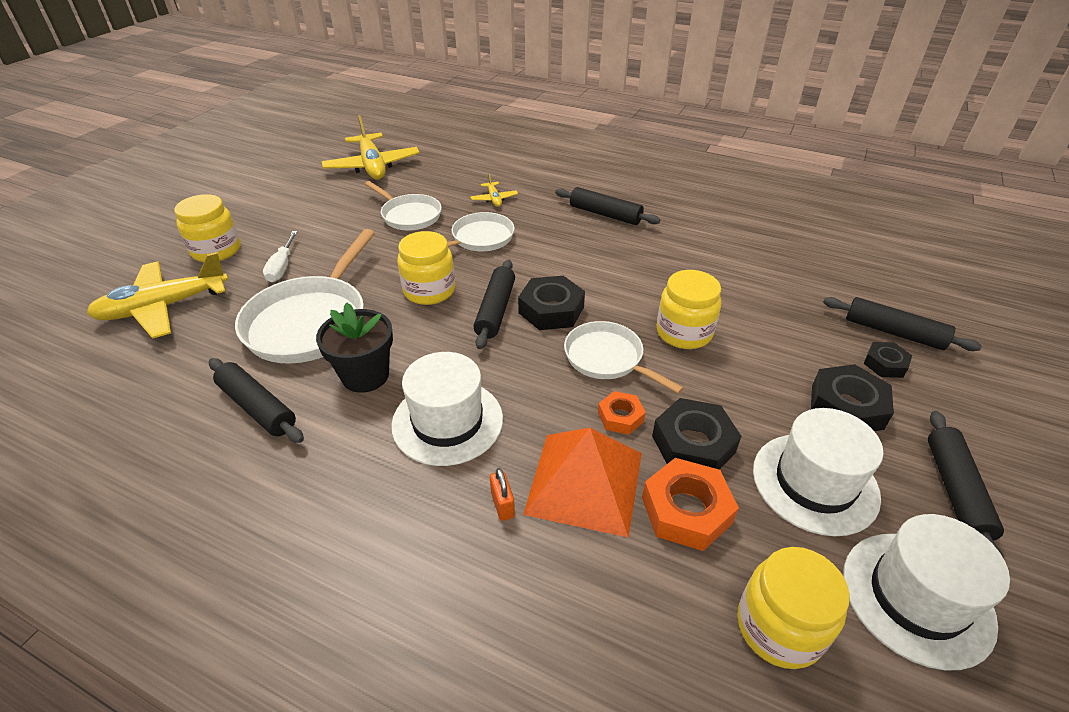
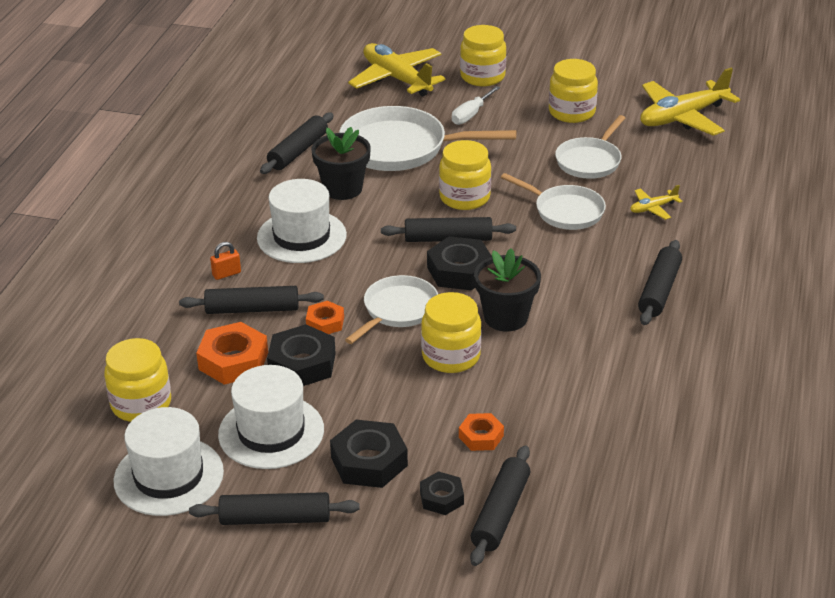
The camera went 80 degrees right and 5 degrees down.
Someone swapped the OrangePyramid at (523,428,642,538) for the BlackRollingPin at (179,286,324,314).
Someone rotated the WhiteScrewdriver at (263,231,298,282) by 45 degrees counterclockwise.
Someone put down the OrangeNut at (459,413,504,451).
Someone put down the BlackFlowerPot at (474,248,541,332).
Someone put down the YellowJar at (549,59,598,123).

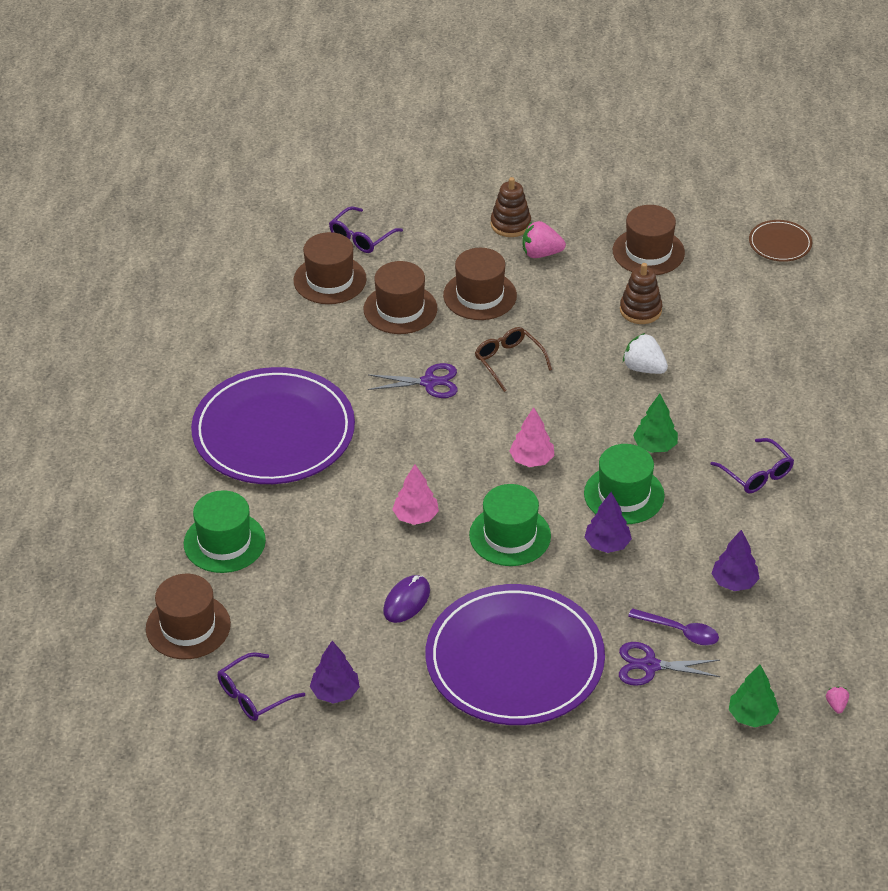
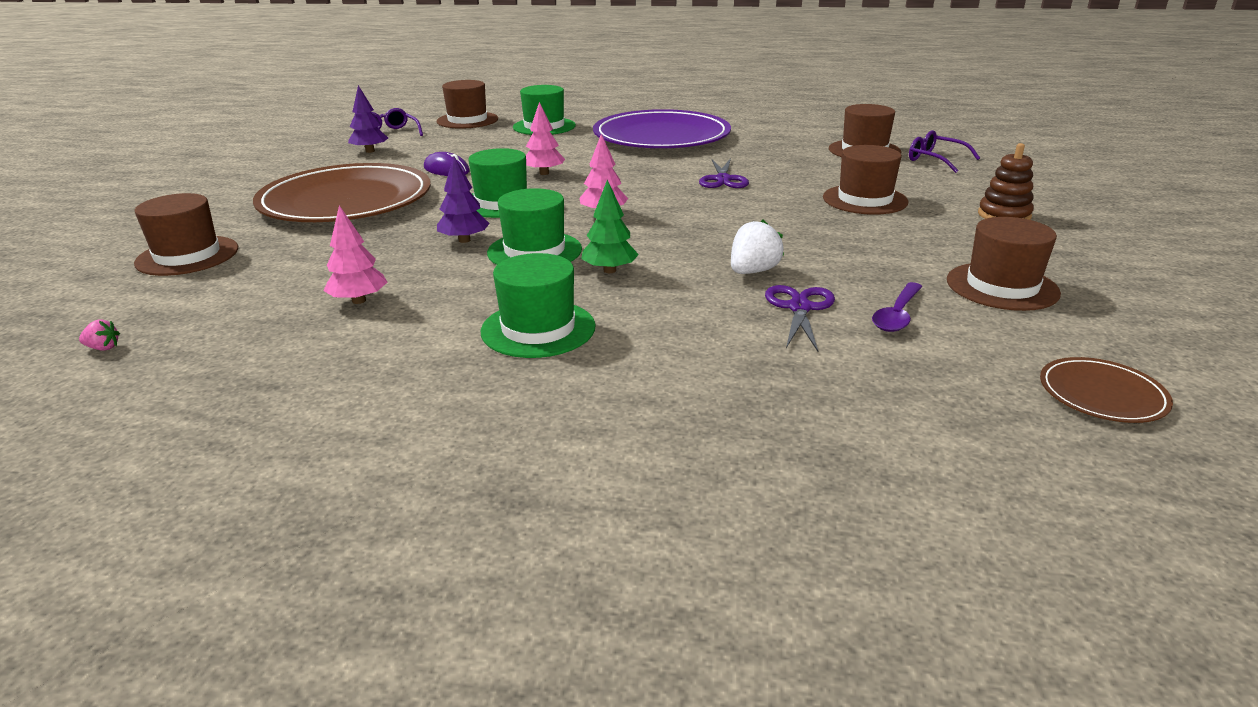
The camera went 95 degrees right and 15 degrees down.
Someone carried the BrownHat from (364,261,438,334) to (134,193,238,276).
Someone repainted the PurplePlate at (426,584,605,725), which became the BrownPlate at (253,163,431,222).
Someone repainted the PurpleTree at (711,530,760,591), which became the PinkTree at (323,205,387,304).
Someone swapped the PurpleGlasses at (711,438,794,493) for the GreenHat at (480,253,596,358).
Someone carried the PurpleScissors from (619,642,720,686) to (765,285,835,352).
Someone carried the PurpleSpoon from (628,608,719,645) to (872,282,922,332).
Someone took away the BrownGlasses at (475,327,552,392).
Someone took away the PinkStrawberry at (522,221,566,258).
Someone took away the BrownStackingToy at (620,263,662,324).
Someone took away the GreenTree at (729,665,779,727).

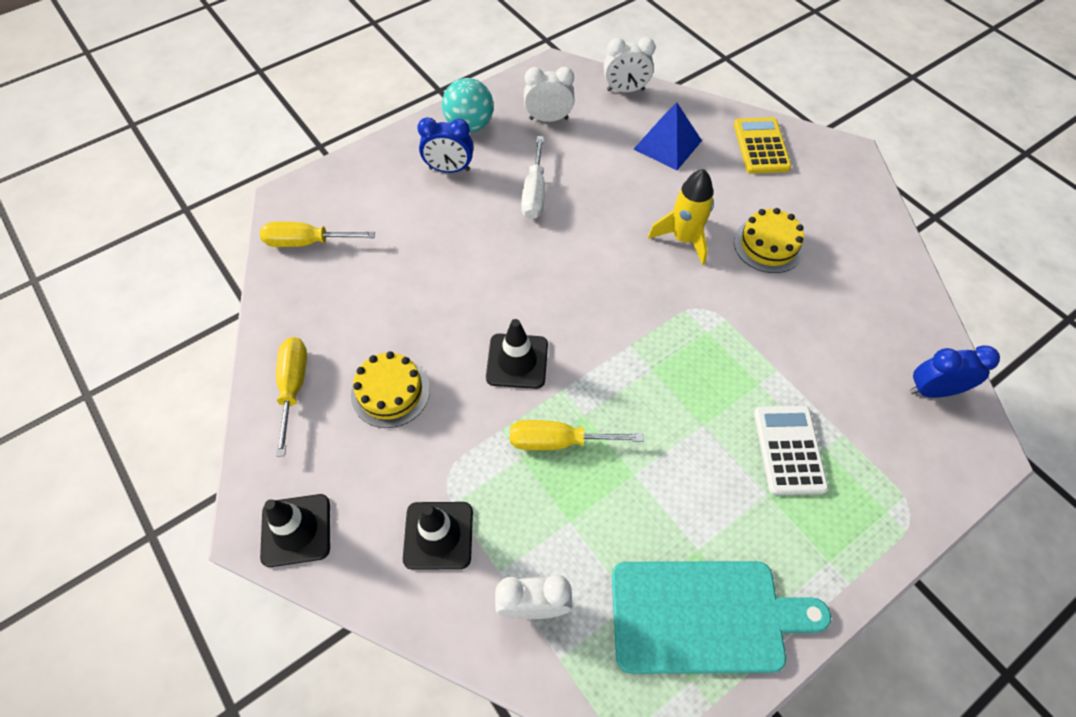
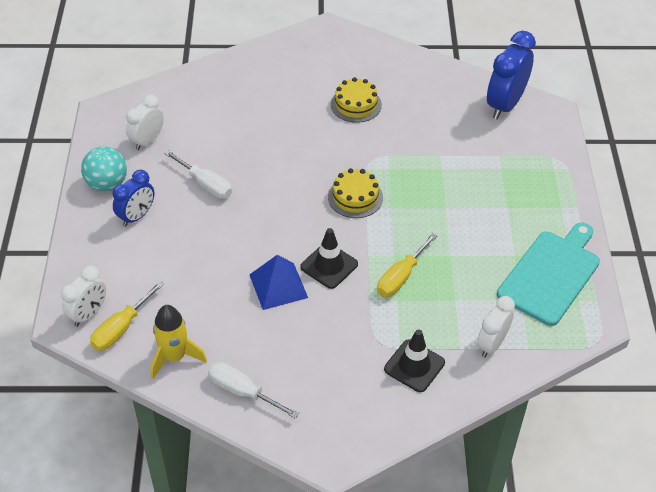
The camera went 55 degrees left and 10 degrees down.
Someone carried the WhiteClock from (604,37,655,92) to (61,266,106,327).
Someone carried the YellowRocket from (648,169,714,265) to (151,305,207,379).
Someone repainted the YellowScrewdriver at (276,337,307,457), which became the WhiteScrewdriver at (208,362,299,419).
Someone carried the BluePyramid from (634,102,702,170) to (249,255,308,310).
Someone carried the YellowCake from (351,351,430,428) to (328,168,383,218).
Someone scaled the BlueClock at (910,345,1000,398) by 1.60.
Someone took away the BlackTrafficCone at (260,494,330,567).
Someone took away the YellowCalculator at (734,117,791,174).
Someone took away the WhiteCalculator at (754,405,829,495).

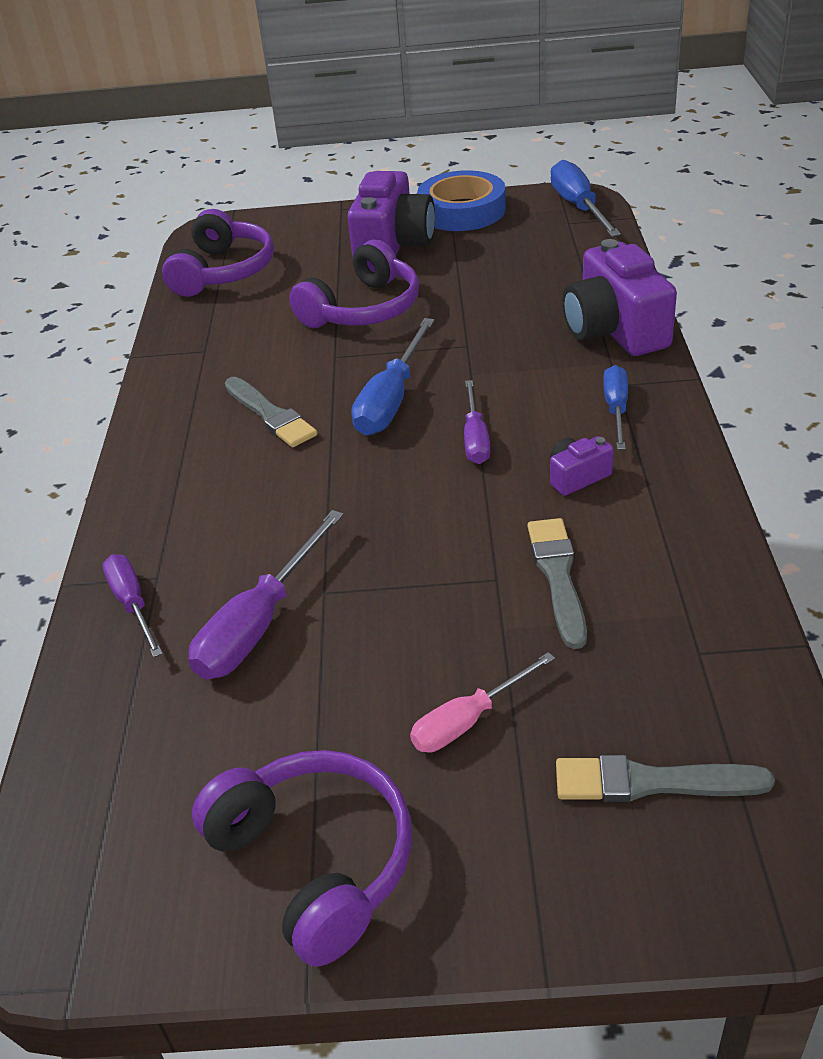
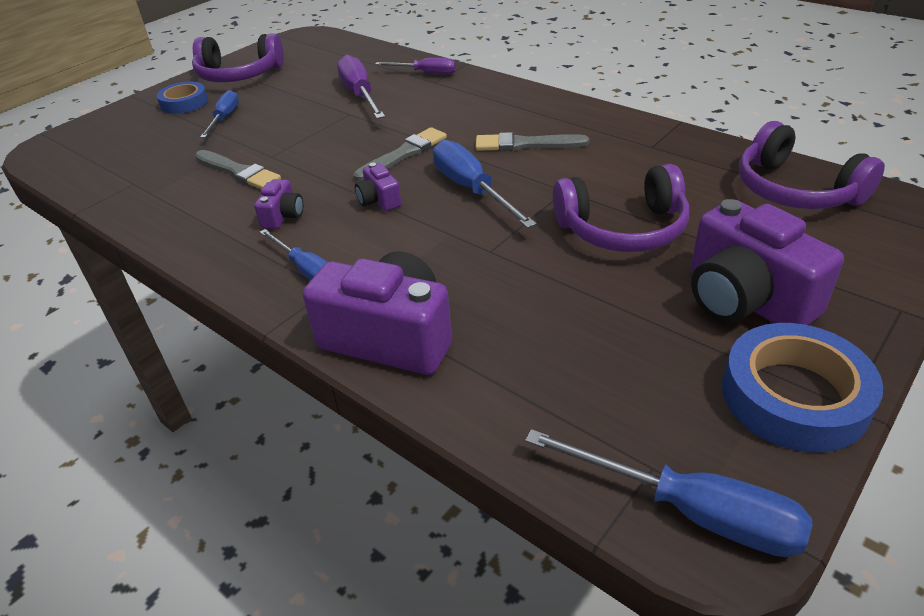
The camera went 130 degrees right and 0 degrees up.
Someone put down the BlueTape at (157,82,208,114).
Someone repainted the PinkScrewdriver at (410,652,555,753), which became the BlueScrewdriver at (200,90,239,138).
Someone carried the GreyBrush from (556,755,775,802) to (354,127,447,181).
Someone swapped the PurpleScrewdriver at (464,380,491,464) for the PurpleCamera at (355,163,402,211).
Someone rotated the PurpleHeadphones at (289,239,419,328) by 90 degrees counterclockwise.

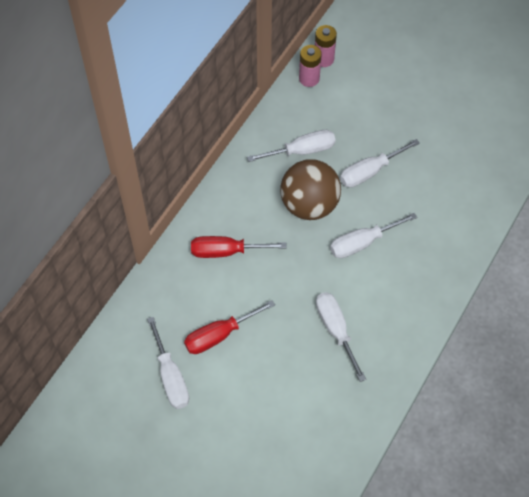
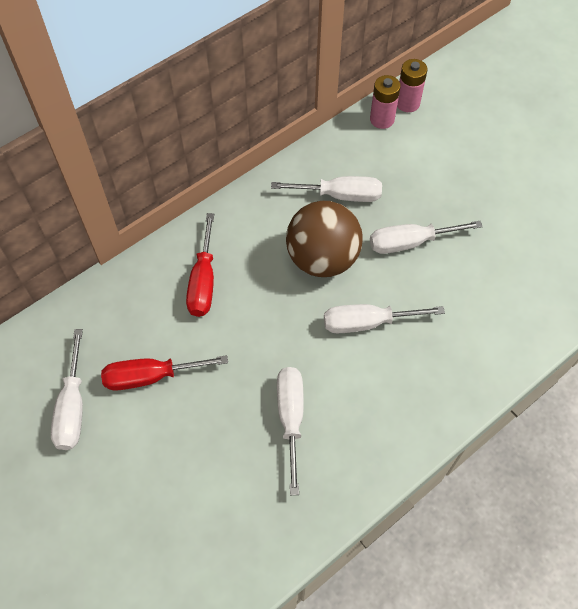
The camera went 20 degrees right and 0 degrees up.
Someone rotated the RedScrewdriver at (191,236,287,258) by 105 degrees counterclockwise.

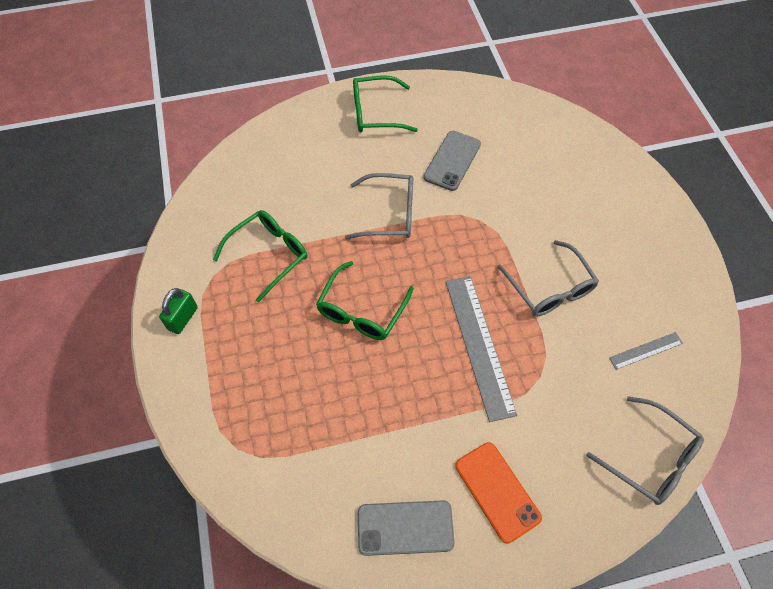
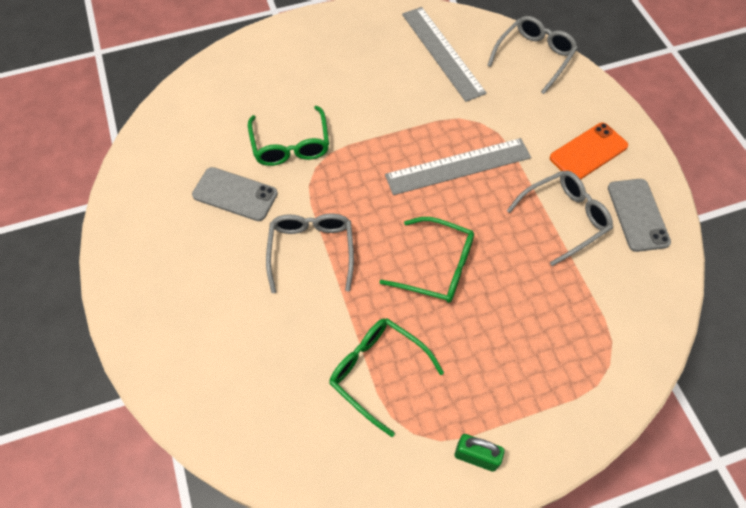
The camera went 95 degrees left and 0 degrees up.
Someone carried the GreenGlasses from (353,75,418,132) to (248,106,329,166).
Someone scaled the GreyRuler at (609,332,683,370) by 2.03.
Someone carried the GreyGlasses from (497,240,599,316) to (507,171,613,266).

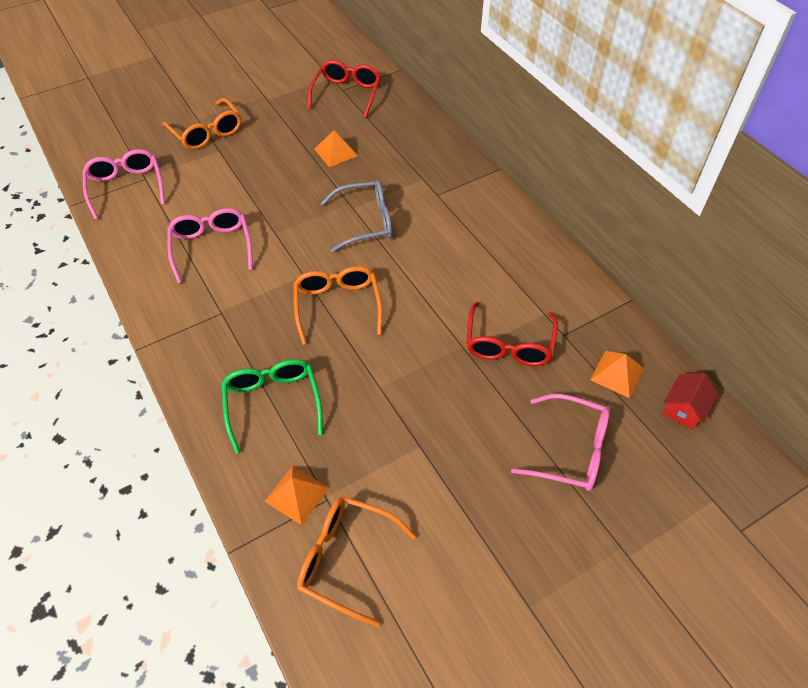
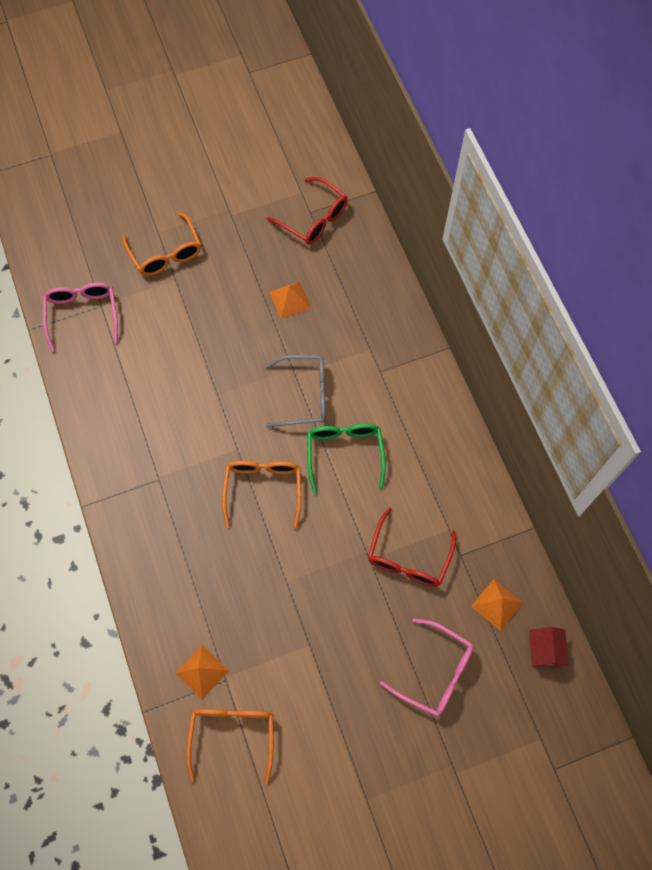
The camera went 10 degrees right and 15 degrees up.
Someone rotated the OrangeGlasses at (297,496,416,627) by 60 degrees clockwise.
Someone rotated the RedGlasses at (308,60,381,118) by 105 degrees clockwise.
Someone carried the GreenGlasses from (222,359,323,454) to (307,424,386,493).
Someone rotated the RedHouse at (662,373,718,430) by 45 degrees counterclockwise.
Someone took away the PinkGlasses at (167,208,253,283).

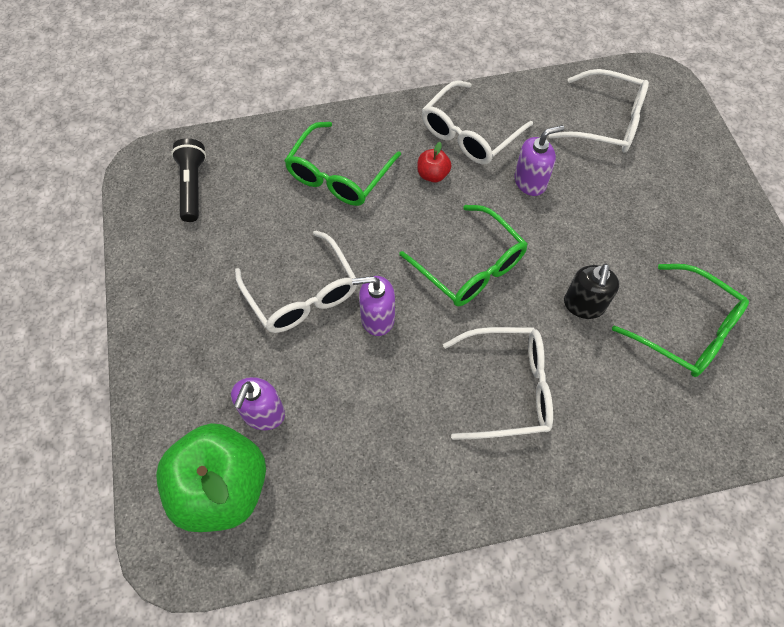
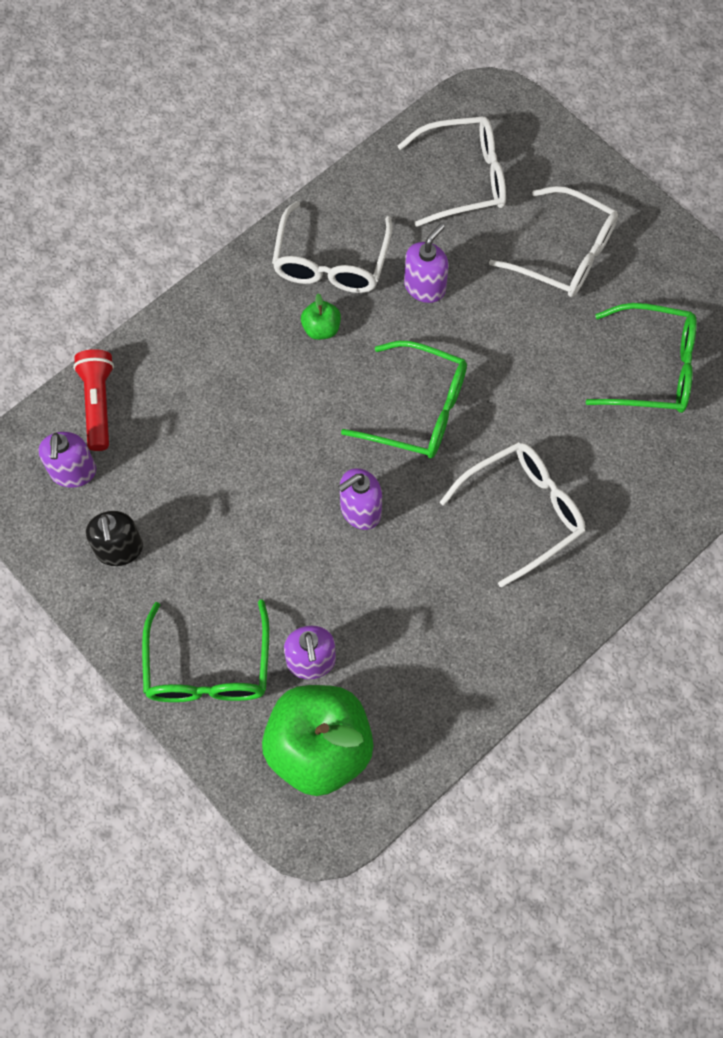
The camera went 30 degrees left and 5 degrees up.
Someone swapped the BlackFlashlight at (171,138,206,222) for the PurpleSoapDispenser at (38,432,96,488).
Someone put down the RedFlashlight at (73,349,114,451).
Someone carried the BlackSoapDispenser from (564,264,619,319) to (86,511,143,566).
Someone carried the GreenGlasses from (284,122,401,206) to (142,599,269,702).
Someone repainted the RedApple at (417,142,452,183), which became the GreenApple at (301,294,341,340).
Someone carried the WhiteGlasses from (235,230,357,333) to (489,186,618,297).

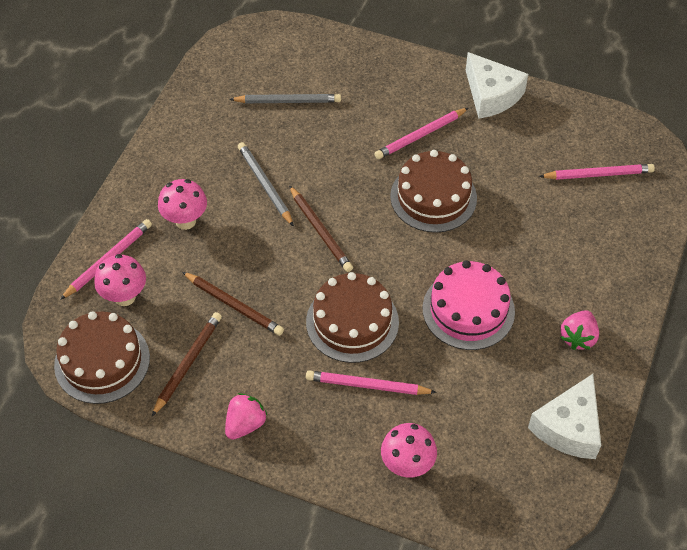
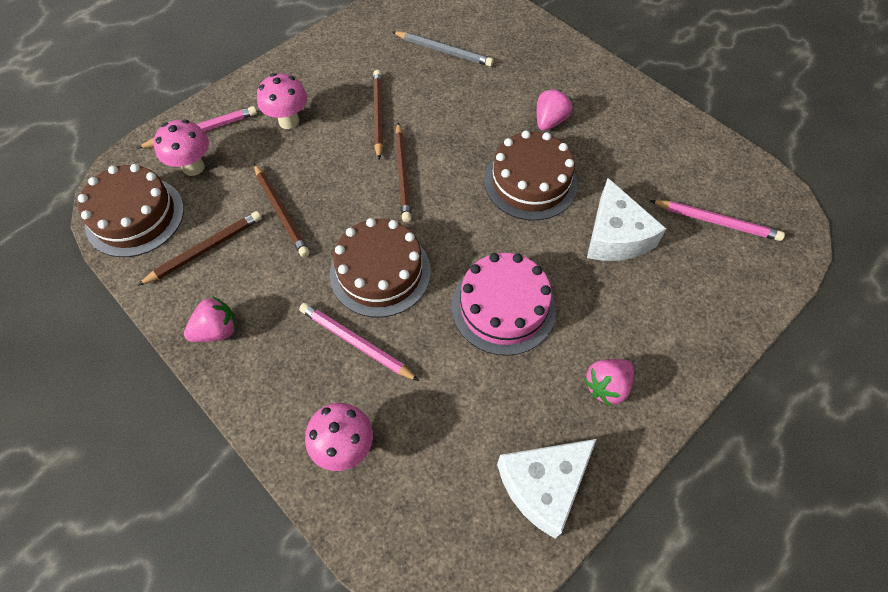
The camera went 25 degrees right and 5 degrees up.
Someone repainted the GreyPencil at (238,142,294,227), which became the BrownPencil at (373,70,383,160).
Someone swapped the PinkPencil at (374,108,468,159) for the PinkStrawberry at (537,89,572,131).
Someone carried the WhiteCheese from (466,52,528,119) to (587,178,666,261).

